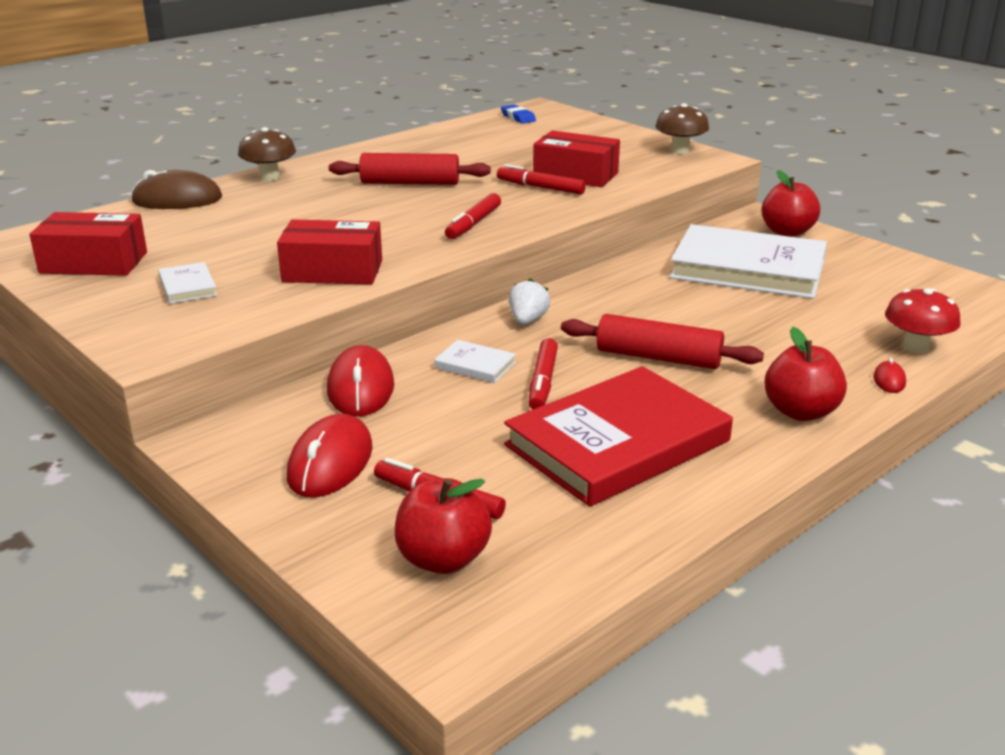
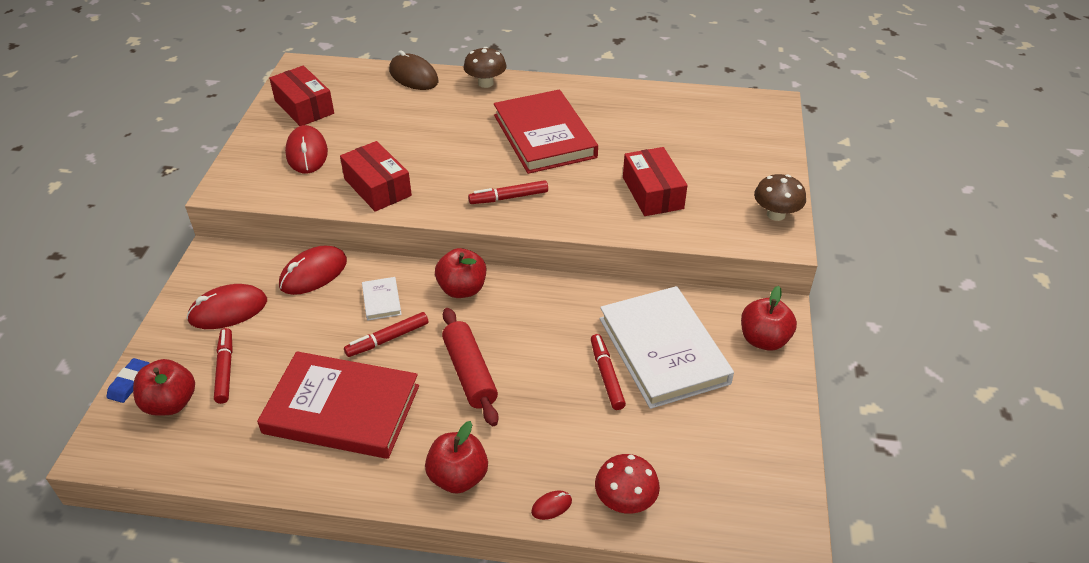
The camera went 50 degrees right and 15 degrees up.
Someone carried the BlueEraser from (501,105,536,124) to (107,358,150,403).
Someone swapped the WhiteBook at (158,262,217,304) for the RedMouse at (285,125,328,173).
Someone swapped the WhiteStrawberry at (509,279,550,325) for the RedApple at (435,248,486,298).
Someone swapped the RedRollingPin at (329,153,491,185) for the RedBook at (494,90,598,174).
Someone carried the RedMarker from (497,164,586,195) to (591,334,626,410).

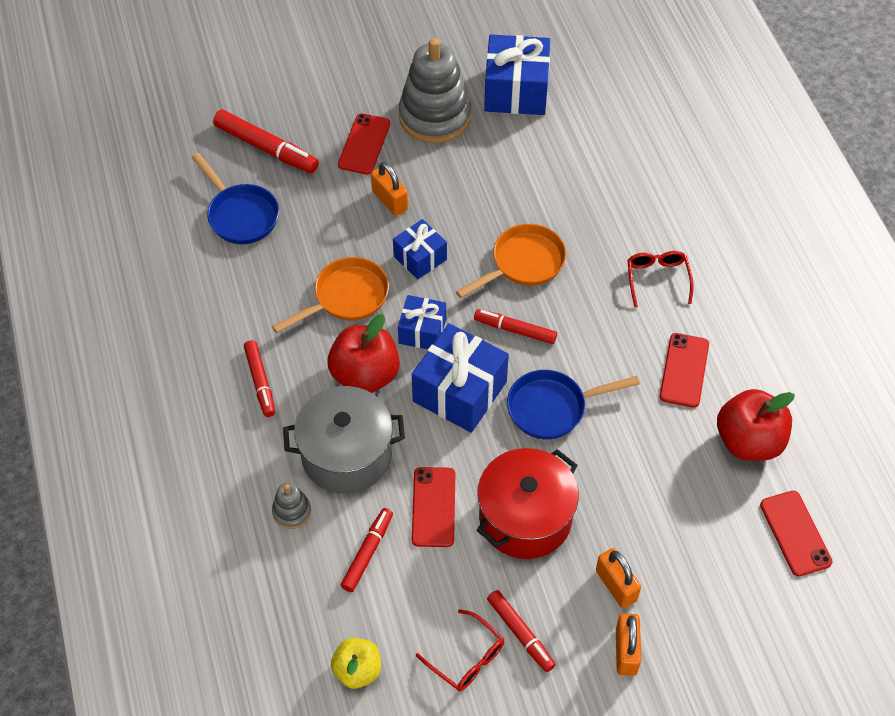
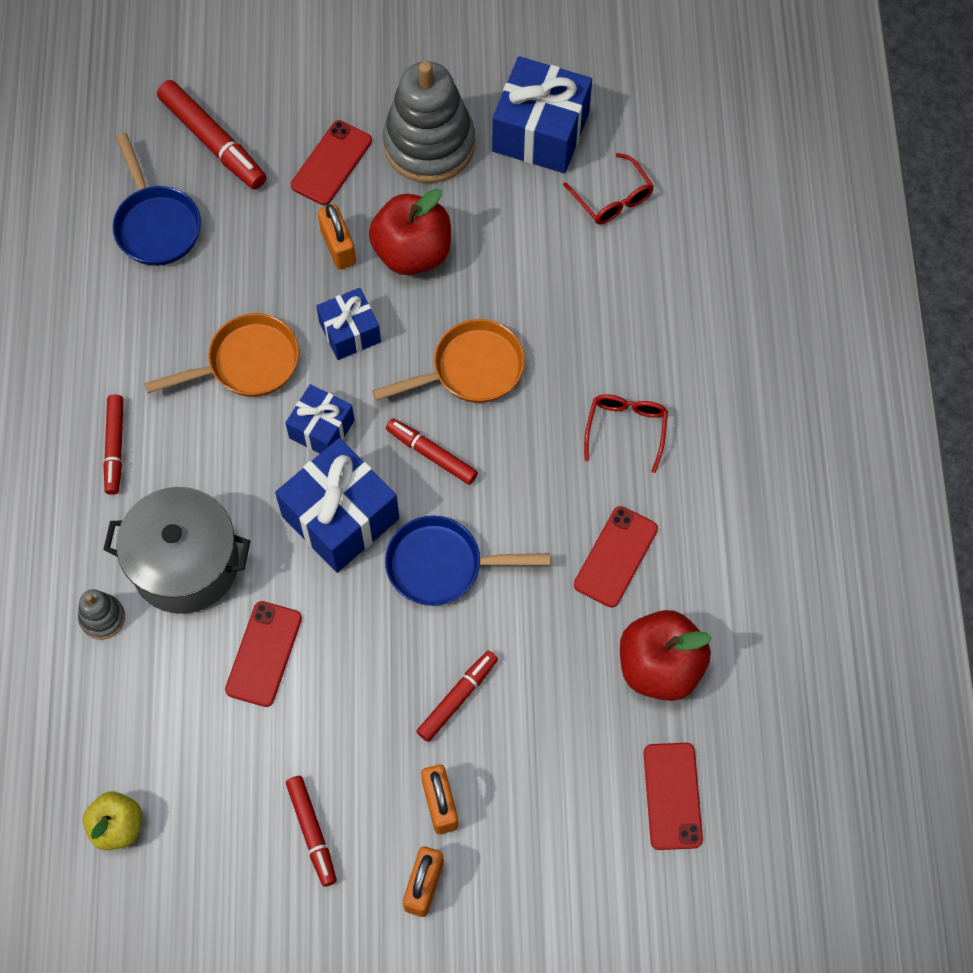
The camera went 15 degrees right and 10 degrees up.
Someone carried the RedApple from (327,314,400,393) to (369,188,451,275).
Someone carried the RedMarker from (341,508,393,592) to (416,651,498,742).
Someone carried the RedGlasses from (416,609,504,691) to (563,153,654,224).
Someone took away the RedPot at (476,448,579,559).

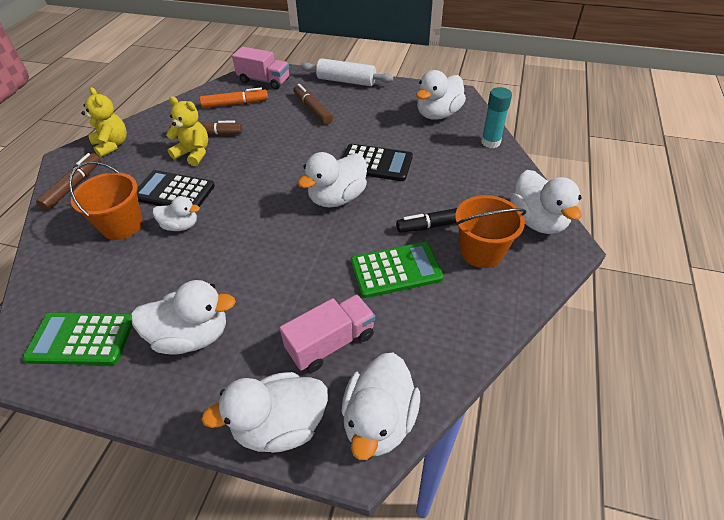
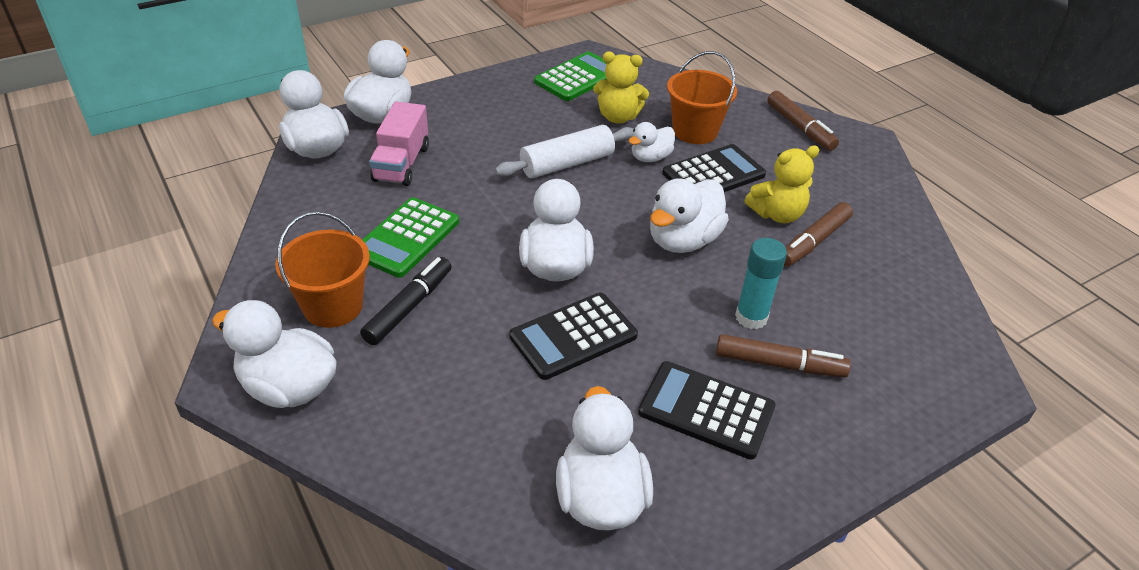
The camera went 130 degrees right and 5 degrees down.
Someone carried the WhiteRollingPin from (300,58,393,86) to (495,125,634,178).
Someone carried the YellowTeddyBear from (81,87,127,157) to (593,51,649,123).
Someone put down the BlackCalculator at (638,361,775,460).
Someone carried the WhiteDuck from (131,280,236,354) to (650,178,729,253).
Someone carried the TurquoiseGlueStick from (481,87,512,148) to (735,238,787,329).
Someone took away the OrangeMarker at (200,88,268,108).
Someone took away the PinkTruck at (232,47,289,89).

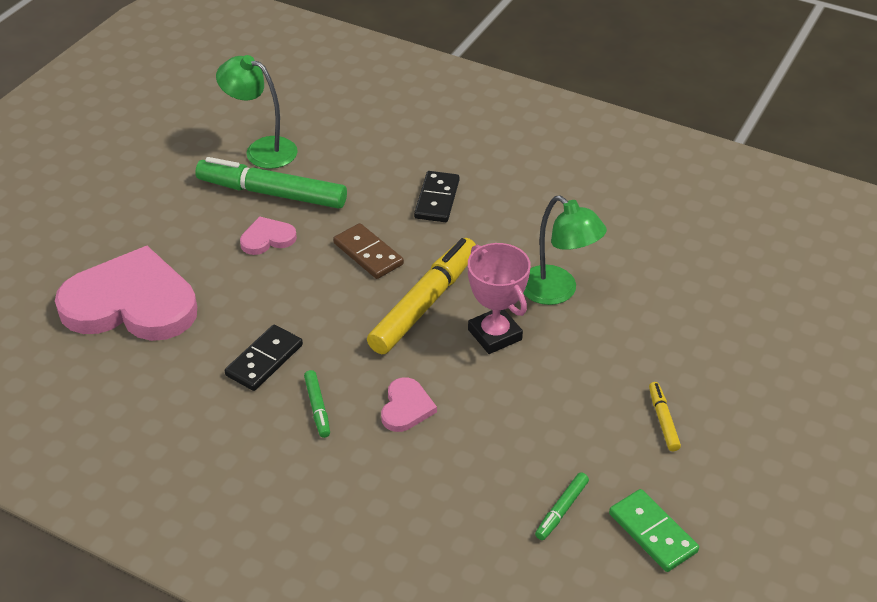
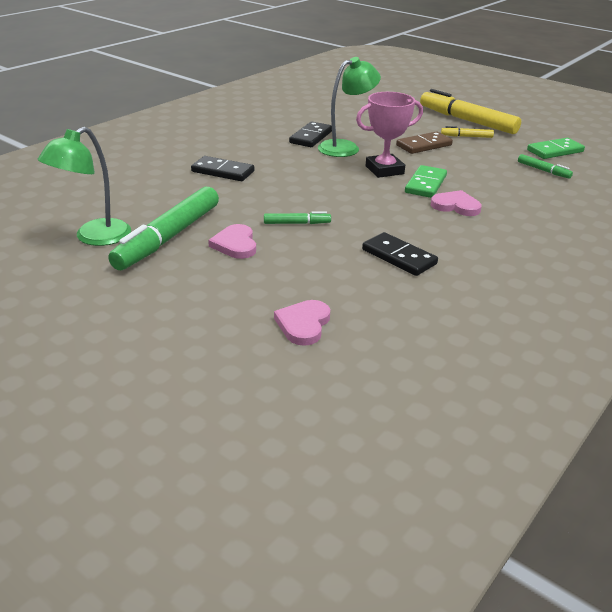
The camera went 80 degrees left and 10 degrees down.
Someone carried the GreenMarker from (304,370,330,438) to (264,211,331,224).
Someone scaled the PinkHeart at (55,246,197,341) by 0.43.
Someone put down the BlackDomino at (289,122,332,147).
Someone carried the BrownDomino from (333,223,404,279) to (396,131,453,154).
Someone put down the GreenDomino at (405,165,447,198).
Someone carried the YellowMarker from (367,238,476,354) to (420,89,521,134).

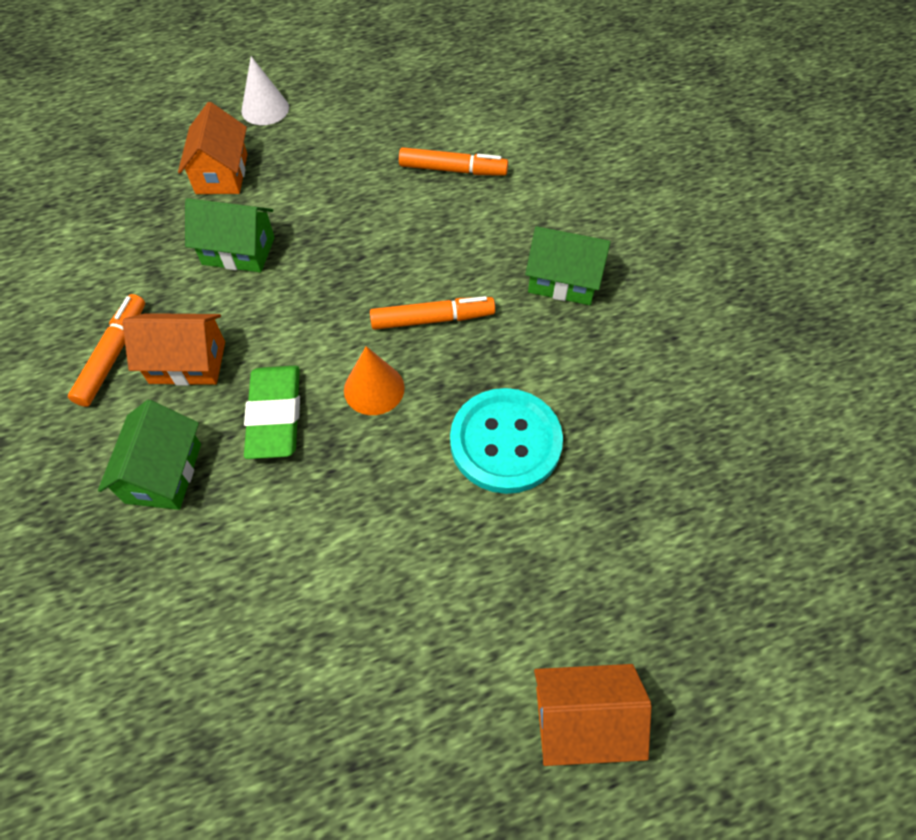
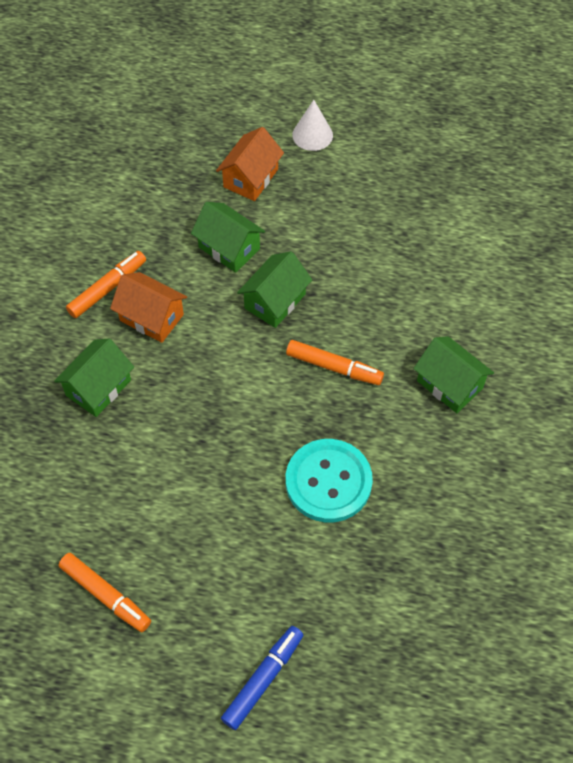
The camera went 30 degrees right and 0 degrees up.
Someone carried the OrangeMarker from (399,147,508,176) to (58,553,151,632).
Someone swapped the OrangeHouse at (534,664,652,766) for the BlueMarker at (221,626,303,730).
Someone put down the GreenHouse at (237,252,312,328).
Someone took away the GreenEraser at (244,366,300,459).
Someone took away the OrangeCone at (344,346,405,415).

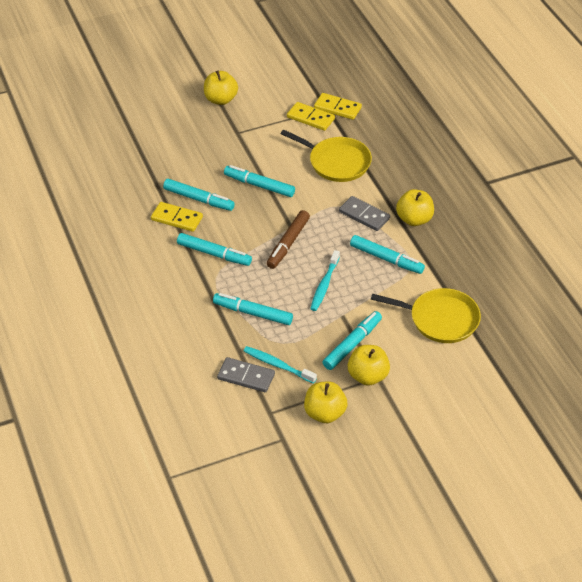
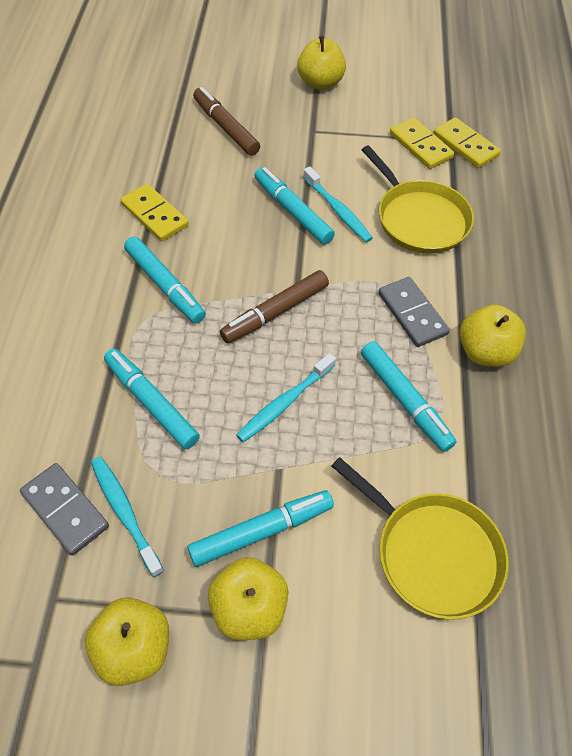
The camera went 25 degrees right and 10 degrees up.
Someone put down the BrownMarker at (193,87,260,156).
Someone put down the TurquoiseToothbrush at (303,167,373,242).
Someone took away the TurquoiseMarker at (163,179,235,211).

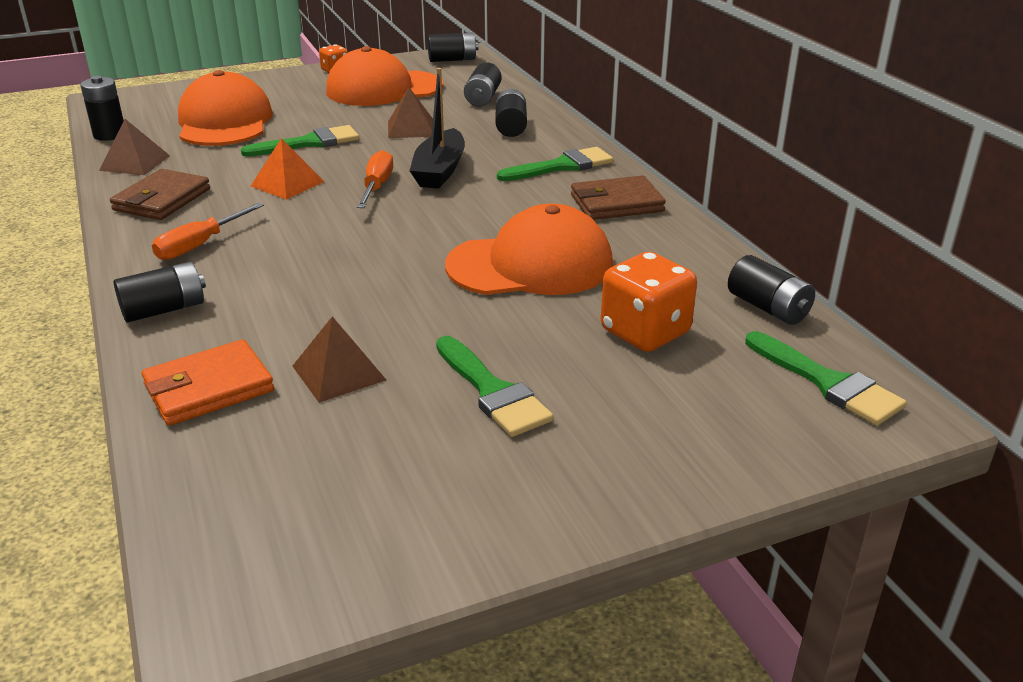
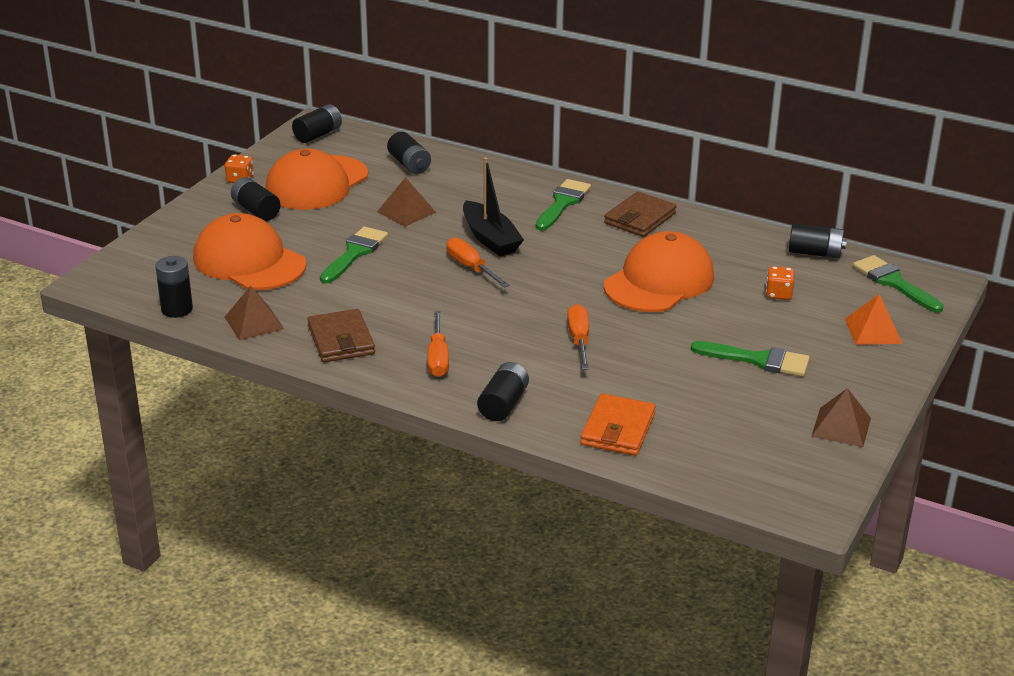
The camera went 40 degrees left and 0 degrees up.
Someone carried the BlackBattery from (495,89,527,137) to (231,177,280,221).
Someone put down the OrangeScrewdriver at (567,304,589,370).
Someone scaled the OrangeDice at (601,252,697,352) by 0.54.
Someone carried the BrownPyramid from (292,316,386,403) to (811,388,871,447).
Someone carried the OrangePyramid from (251,138,325,200) to (845,294,903,345).
Someone rotated the GreenBrush at (745,331,907,425) by 135 degrees counterclockwise.

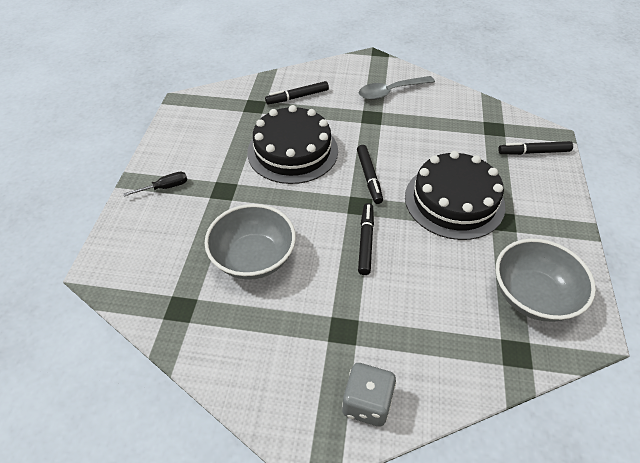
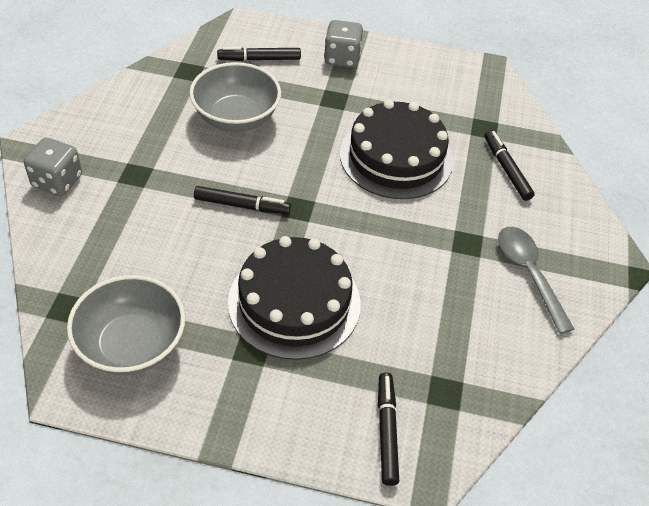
The camera went 90 degrees right and 0 degrees up.
Someone carried the BlackMarker from (357,145,383,204) to (217,47,301,61).
Someone swapped the BlackScrewdriver at (123,172,187,197) for the GreyDice at (324,20,363,68).

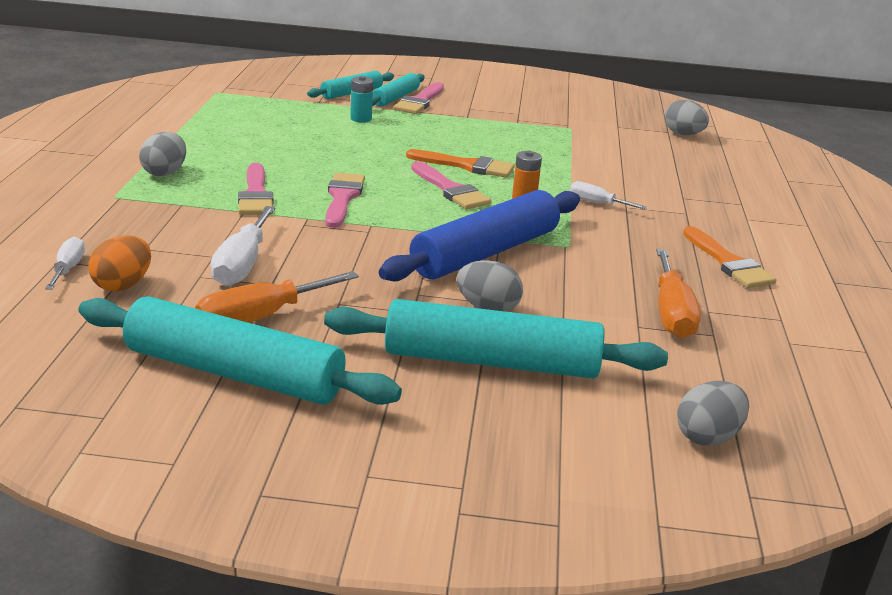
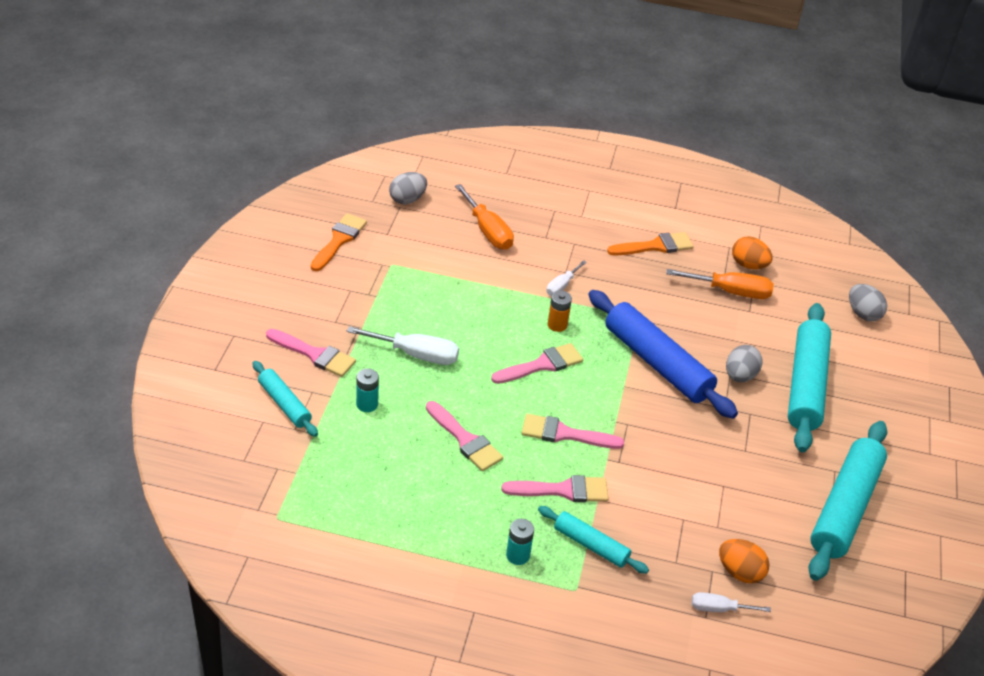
The camera went 85 degrees left and 15 degrees up.
Someone carried the OrangeBrush from (406,149,515,178) to (311,213,367,272).
Someone carried the WhiteScrewdriver from (211,206,276,286) to (347,326,459,365).
Someone put down the PinkBrush at (426,401,503,471).
Someone carried the OrangeScrewdriver from (195,271,359,323) to (455,184,514,250).
Someone swapped the GreyEgg at (139,132,186,176) for the TurquoiseBattery at (506,519,534,565).
Someone carried the TurquoiseRollingPin from (372,73,425,107) to (538,506,649,574).
Someone put down the OrangeEgg at (732,236,772,269).

